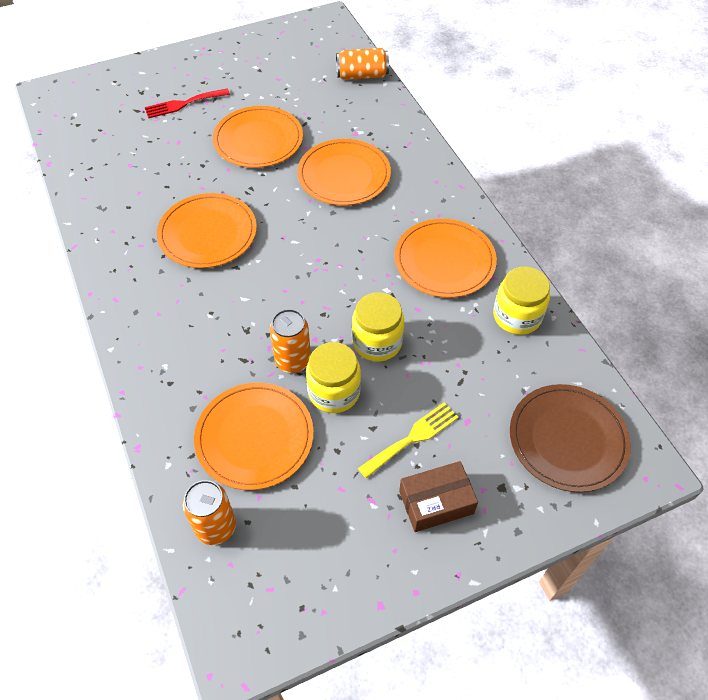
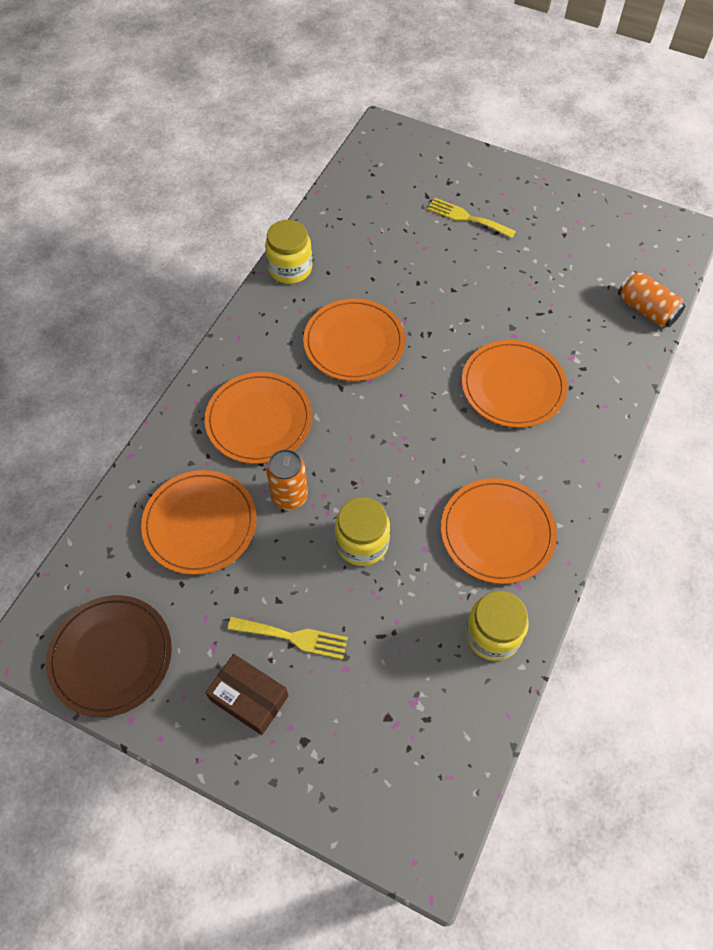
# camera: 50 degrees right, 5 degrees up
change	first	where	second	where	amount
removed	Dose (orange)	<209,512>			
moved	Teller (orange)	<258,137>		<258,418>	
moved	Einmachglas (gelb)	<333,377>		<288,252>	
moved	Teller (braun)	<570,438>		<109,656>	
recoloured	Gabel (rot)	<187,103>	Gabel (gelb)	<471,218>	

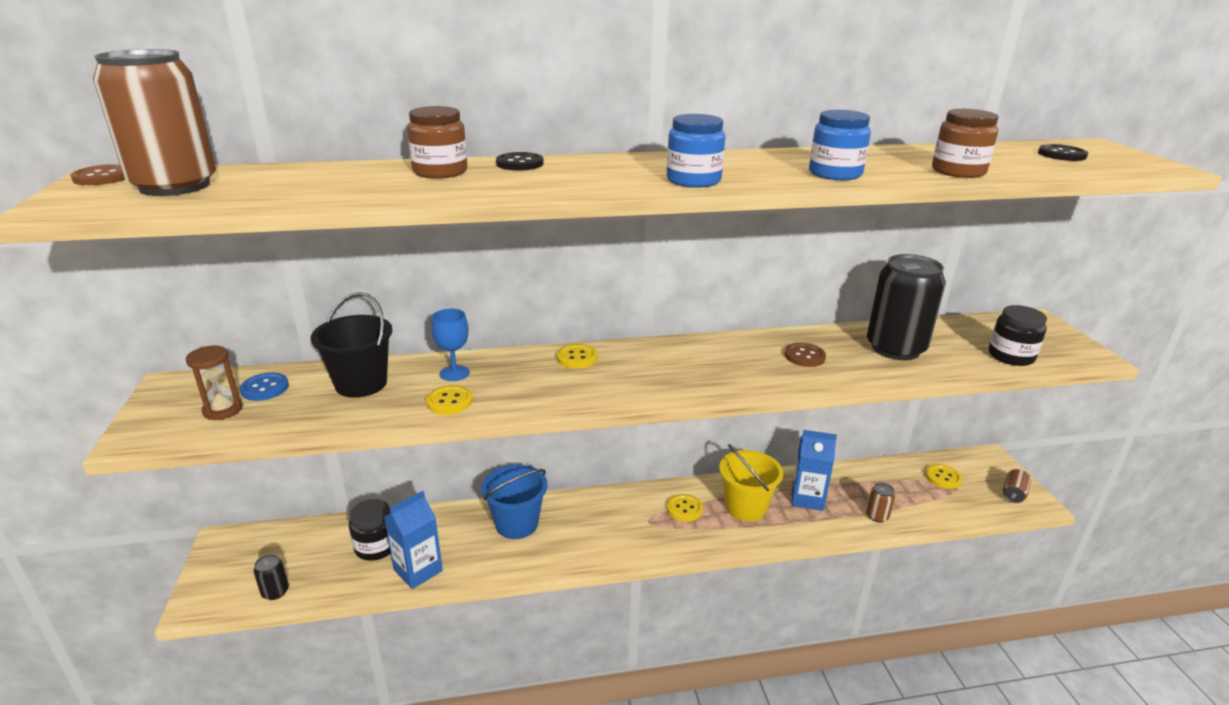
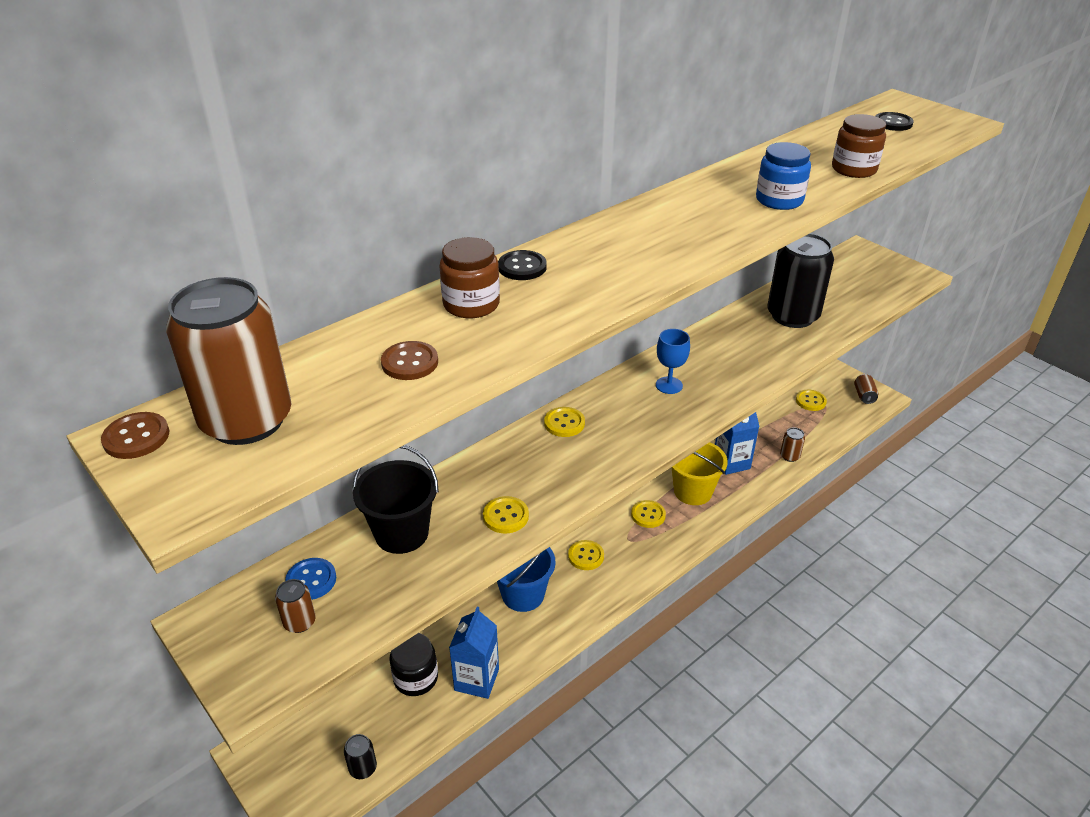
# camera: 30 degrees left, 10 degrees up
change	first	where	second	where	amount
removed	Einmachglas (blau)	<696,151>			
removed	Einmachglas (schwarz)	<1018,335>			
added			Knopf (gelb)	<586,555>	
moved	Kelch (blau)	<450,345>		<673,361>	
moved	Knopf (braun)	<805,355>		<409,360>	
replaced	Sanduhr (braun)	<214,383>	Dose (braun)	<295,606>	

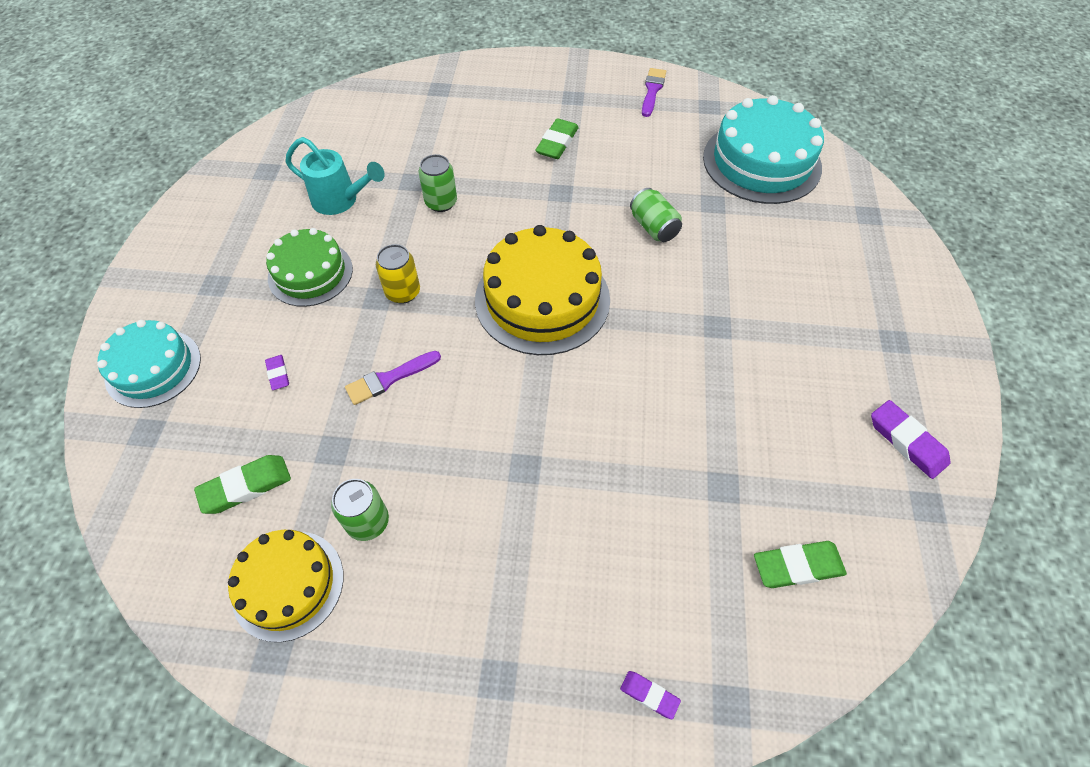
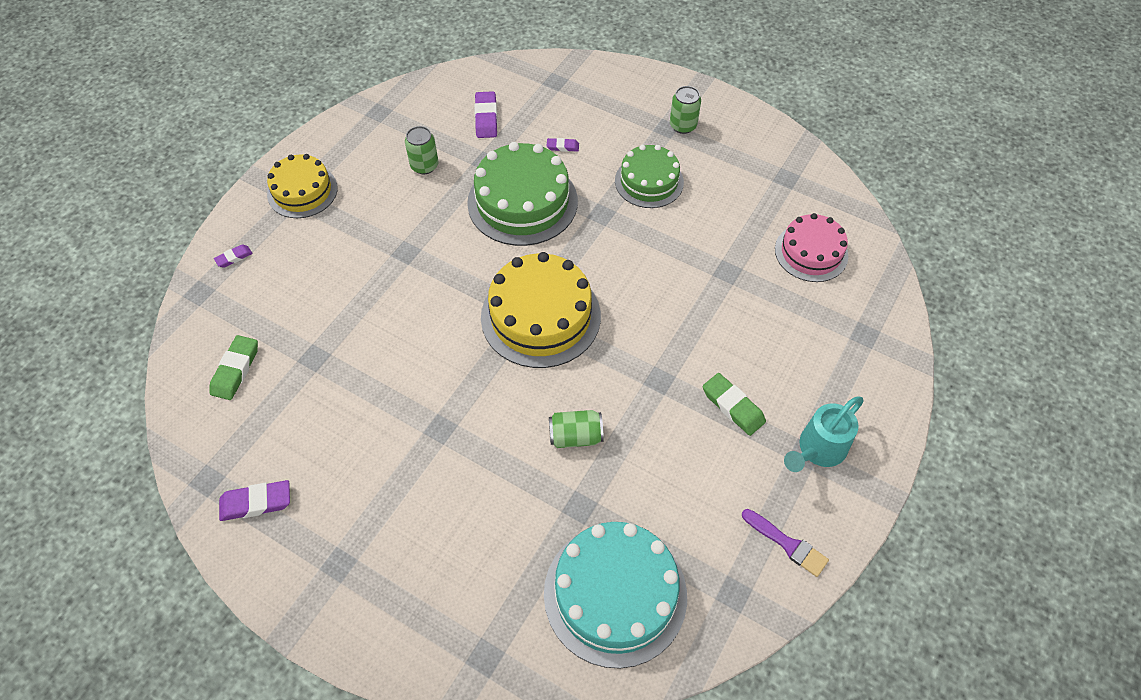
# camera: 115 degrees right, 0 degrees up
change	first	where	second	where	amount
removed	Kuchen (türkis)	<149,364>			
removed	Dose (gelb)	<398,274>			
added			Kuchen (rosa)	<811,247>	
moved	Kuchen (gelb)	<286,586>		<302,186>	
moved	Gießkanne (türkis)	<335,176>		<823,434>	
moved	Dose (grün)	<438,183>		<685,110>	
replaced	Pinsel (lila)	<393,378>	Kuchen (grün)	<522,194>	
recoloured	Radiergummi (grün)	<242,484>	Radiergummi (lila)	<486,114>	

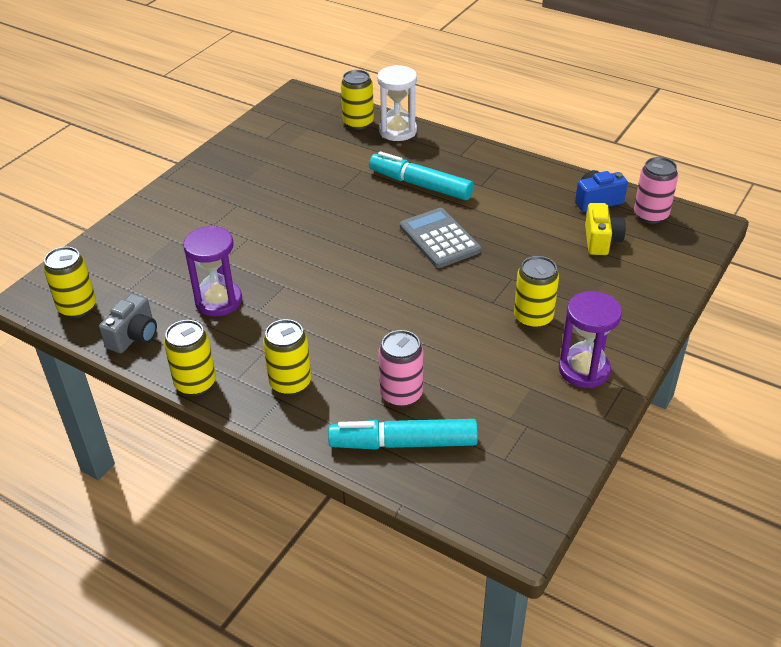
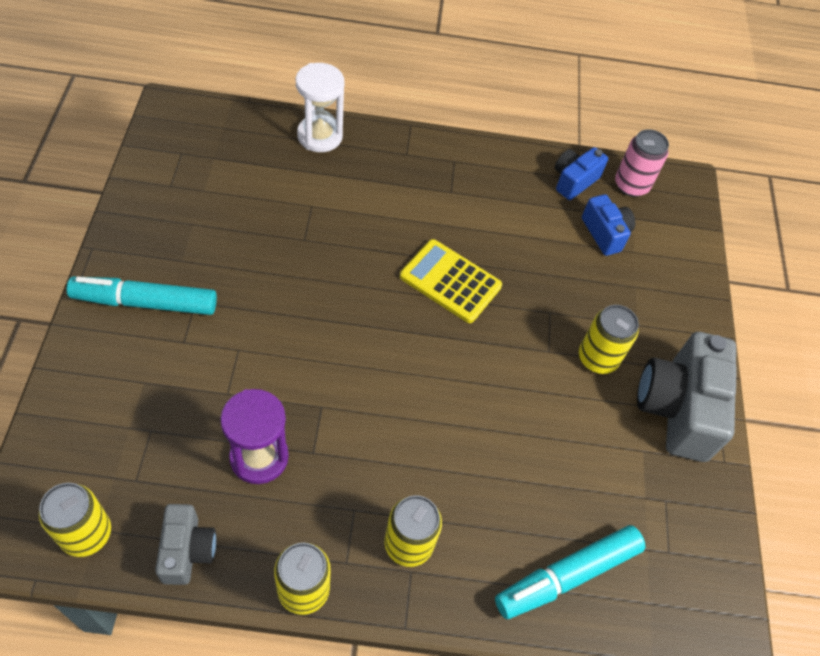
# camera: 35 degrees left, 15 degrees up
change	first	where	second	where	amount
removed	Dose (gelb)	<357,100>			
removed	Dose (rosa)	<400,368>			
moved	Filzstift (türkis)	<421,175>		<142,295>	
replaced	Sanduhr (lila)	<590,339>	Kamera (grau)	<687,397>	
recoloured	Taschenrechner (grau)	<440,238>	Taschenrechner (gelb)	<451,281>	
recoloured	Kamera (gelb)	<605,229>	Kamera (blau)	<608,225>	

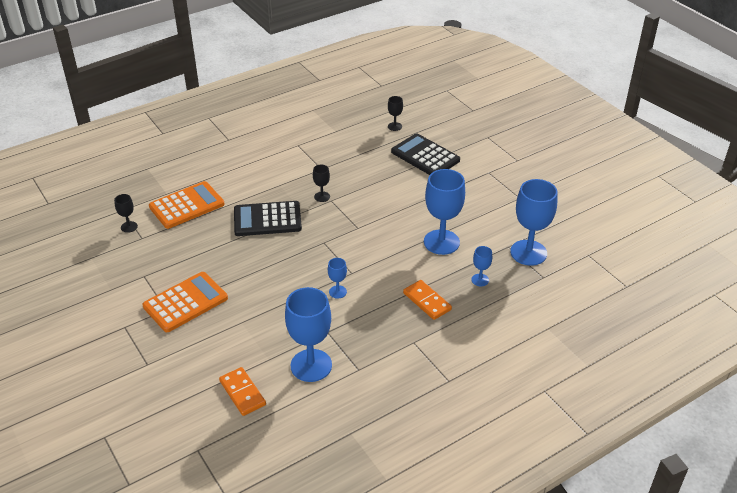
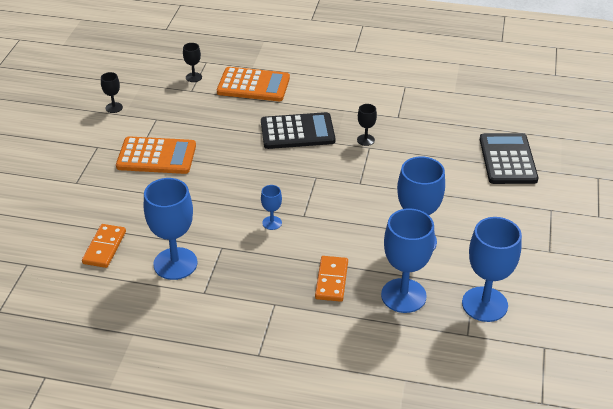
# camera: 45 degrees right, 0 degrees up
change	first	where	second	where	amount
moved	Kelch (schwarz)	<395,113>		<112,92>	
turned	Taschenrechner (schwarz)	<268,218>		<298,130>	135 degrees clockwise
resized	Kelch (blau)	<481,266>		<408,260>	x2.14

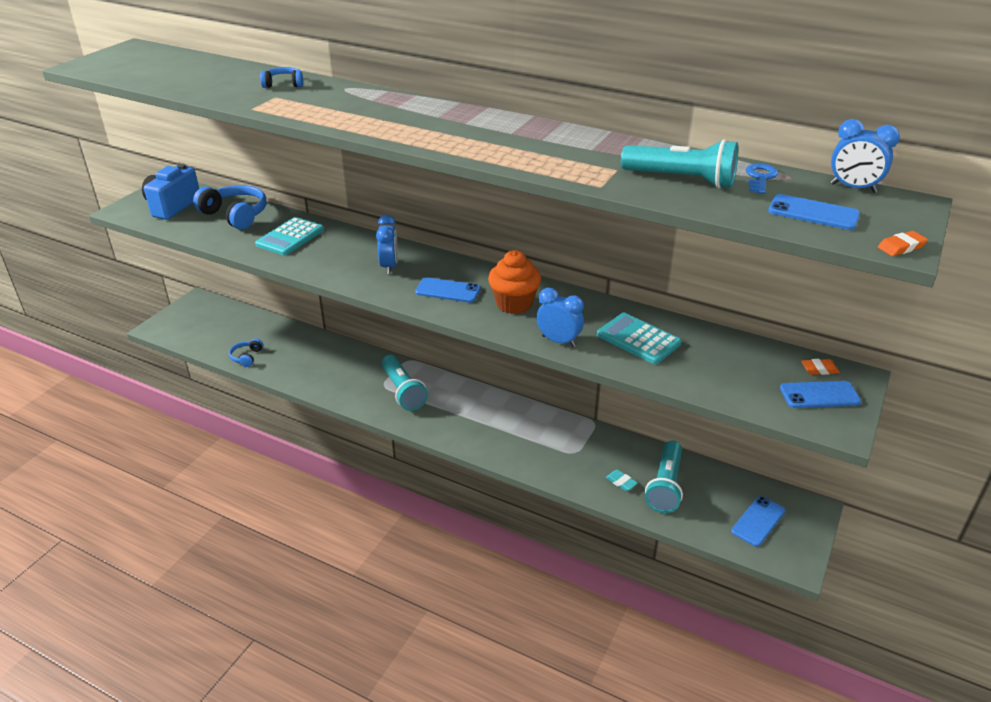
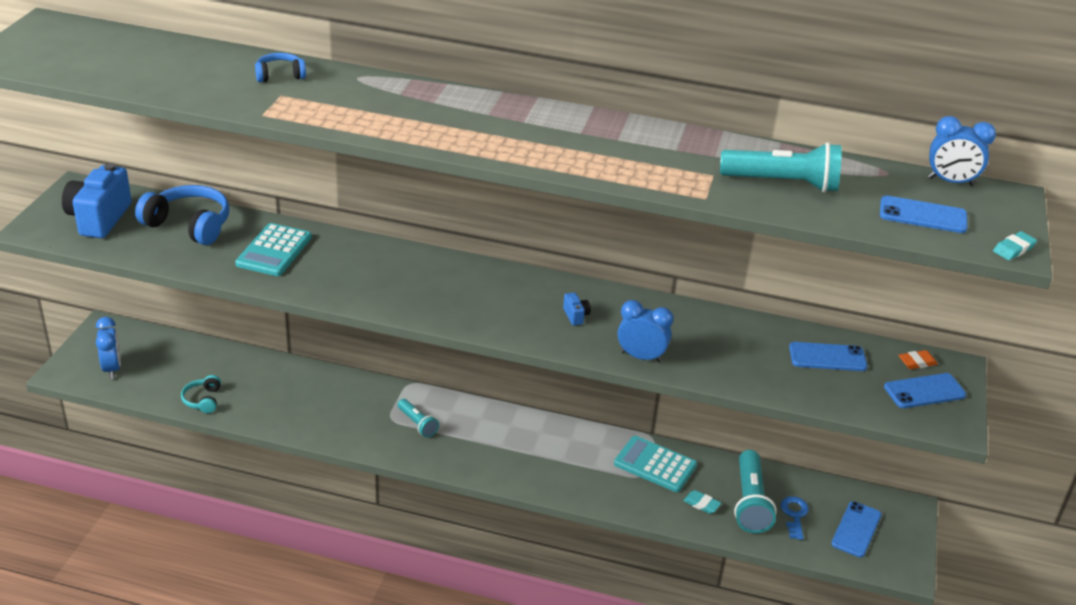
# camera: 15 degrees left, 0 degrees up
change	first	where	second	where	amount
moved	Wecker (blau)	<387,244>		<108,348>	
moved	Handy (blau)	<448,290>		<828,356>	
moved	Taschenrechner (türkis)	<639,338>		<655,464>	
moved	Schlüssel (blau)	<762,178>		<794,518>	
replaced	Muffin (orange)	<514,282>	Kamera (blau)	<577,309>	
recoloured	Kopfhörer (blau)	<246,352>	Kopfhörer (türkis)	<201,394>	
recoloured	Radiergummi (orange)	<903,243>	Radiergummi (türkis)	<1015,245>	
resized	Taschenlampe (türkis)	<405,383>		<418,418>	x0.57

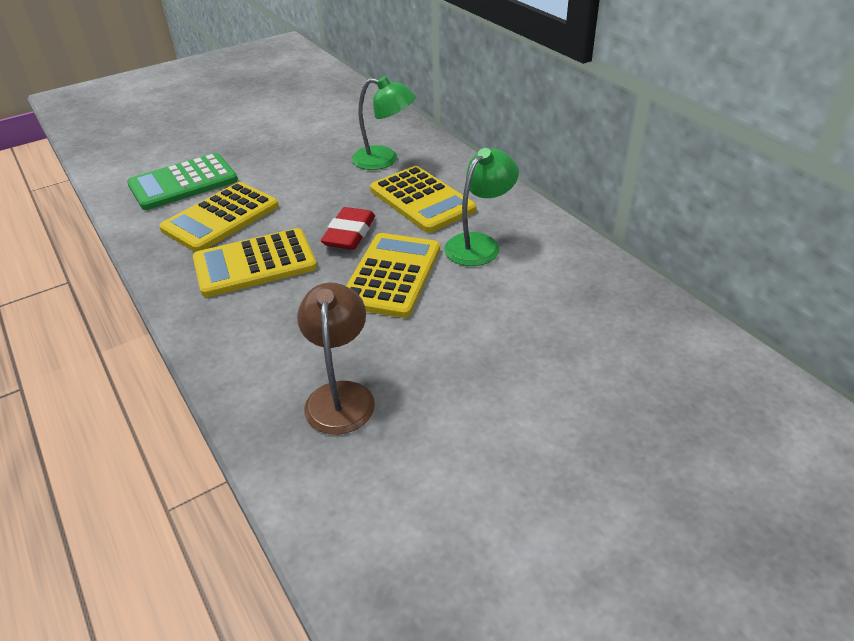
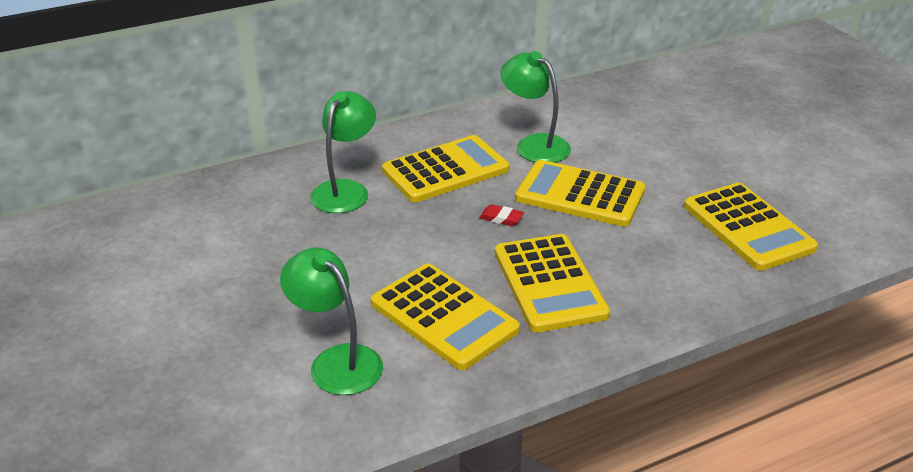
# camera: 85 degrees left, 5 degrees down
change	first	where	second	where	amount
replaced	Taschenrechner (grün)	<182,181>	Lampe (grün)	<331,321>	
replaced	Lampe (braun)	<336,358>	Taschenrechner (gelb)	<751,227>	
resized	Radiergummi (rot)	<348,228>		<501,215>	x0.52

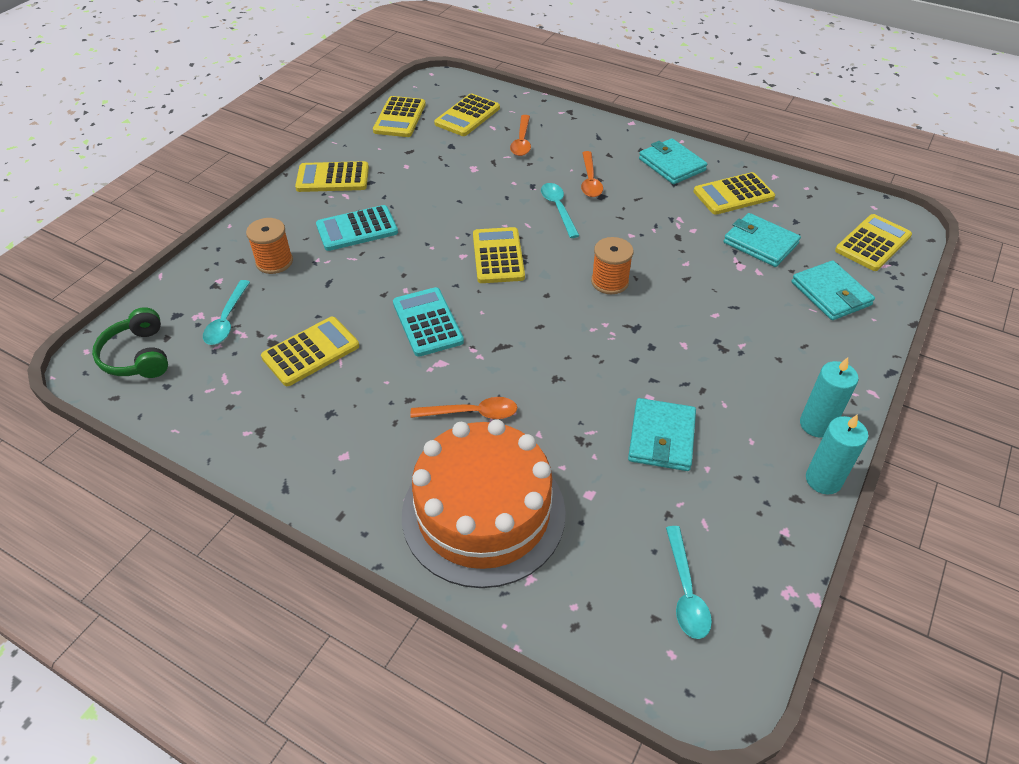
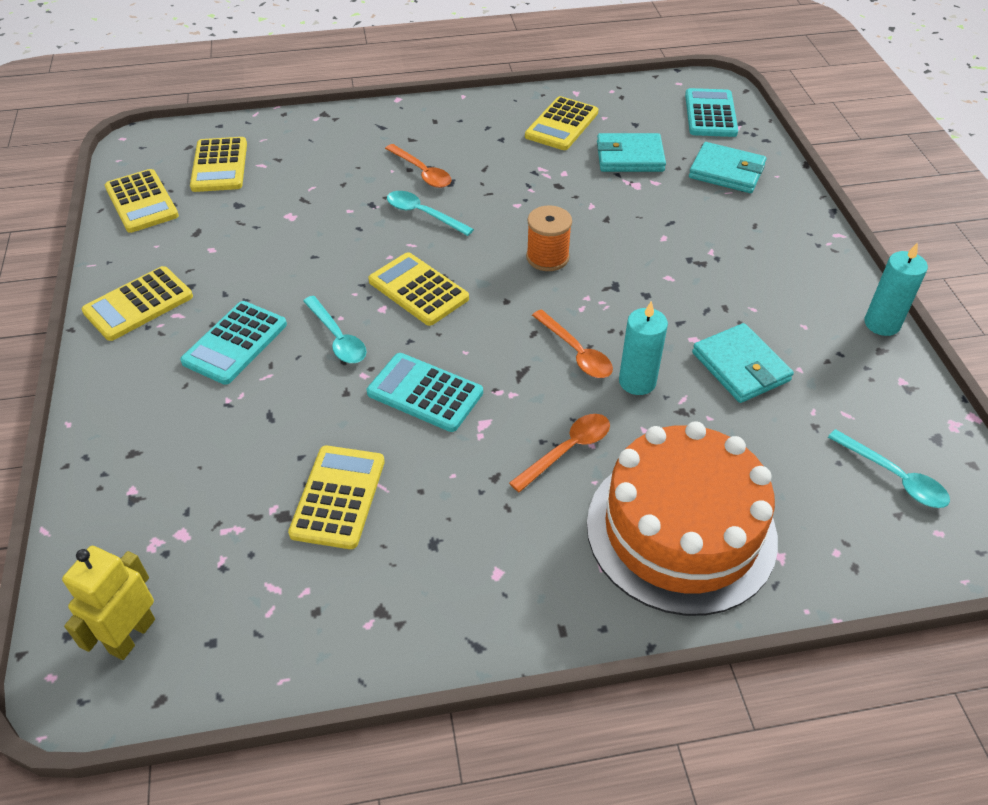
# camera: 40 degrees left, 0 degrees up
change	first	where	second	where	amount
removed	Garnrolle (orange)	<269,246>			
removed	Geldbörse (türkis)	<673,161>			
moved	Löffel (türkis)	<226,312>		<334,329>	
moved	Löffel (orange)	<520,135>		<572,343>	
moved	Kerze (türkis)	<829,397>		<643,348>	
replaced	Kopfhörer (grün)	<130,342>	Roboter (gelb)	<108,603>	
recoloured	Taschenrechner (gelb)	<873,242>	Taschenrechner (türkis)	<711,112>	

